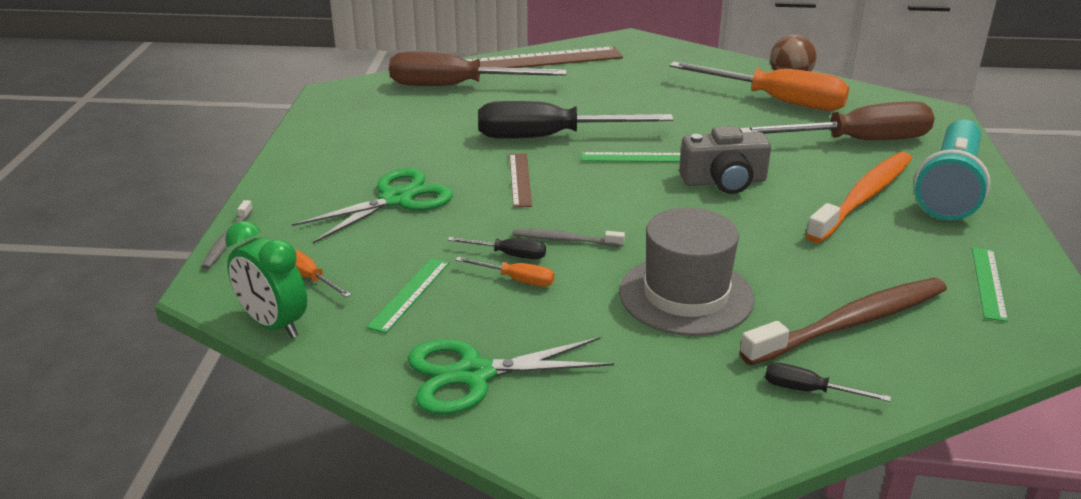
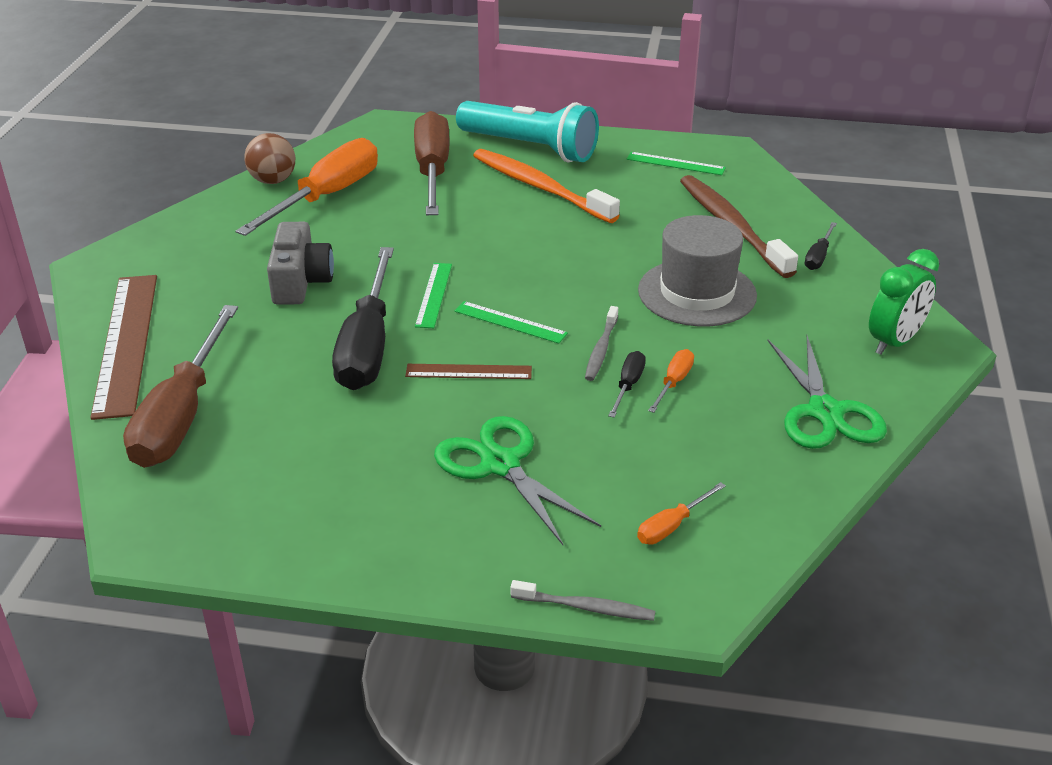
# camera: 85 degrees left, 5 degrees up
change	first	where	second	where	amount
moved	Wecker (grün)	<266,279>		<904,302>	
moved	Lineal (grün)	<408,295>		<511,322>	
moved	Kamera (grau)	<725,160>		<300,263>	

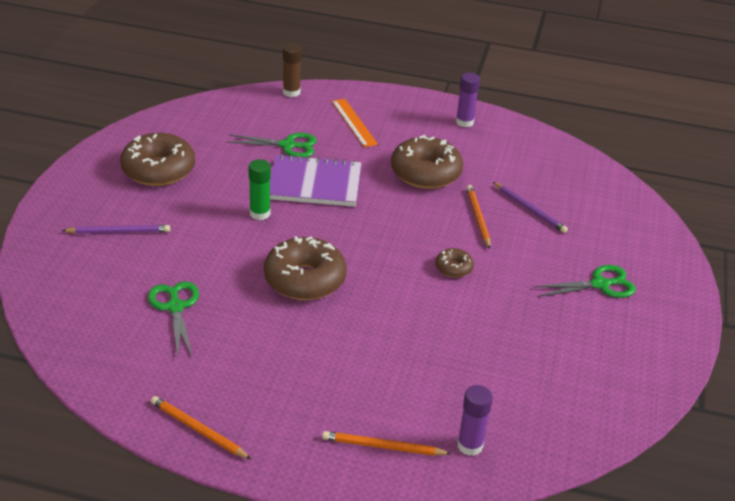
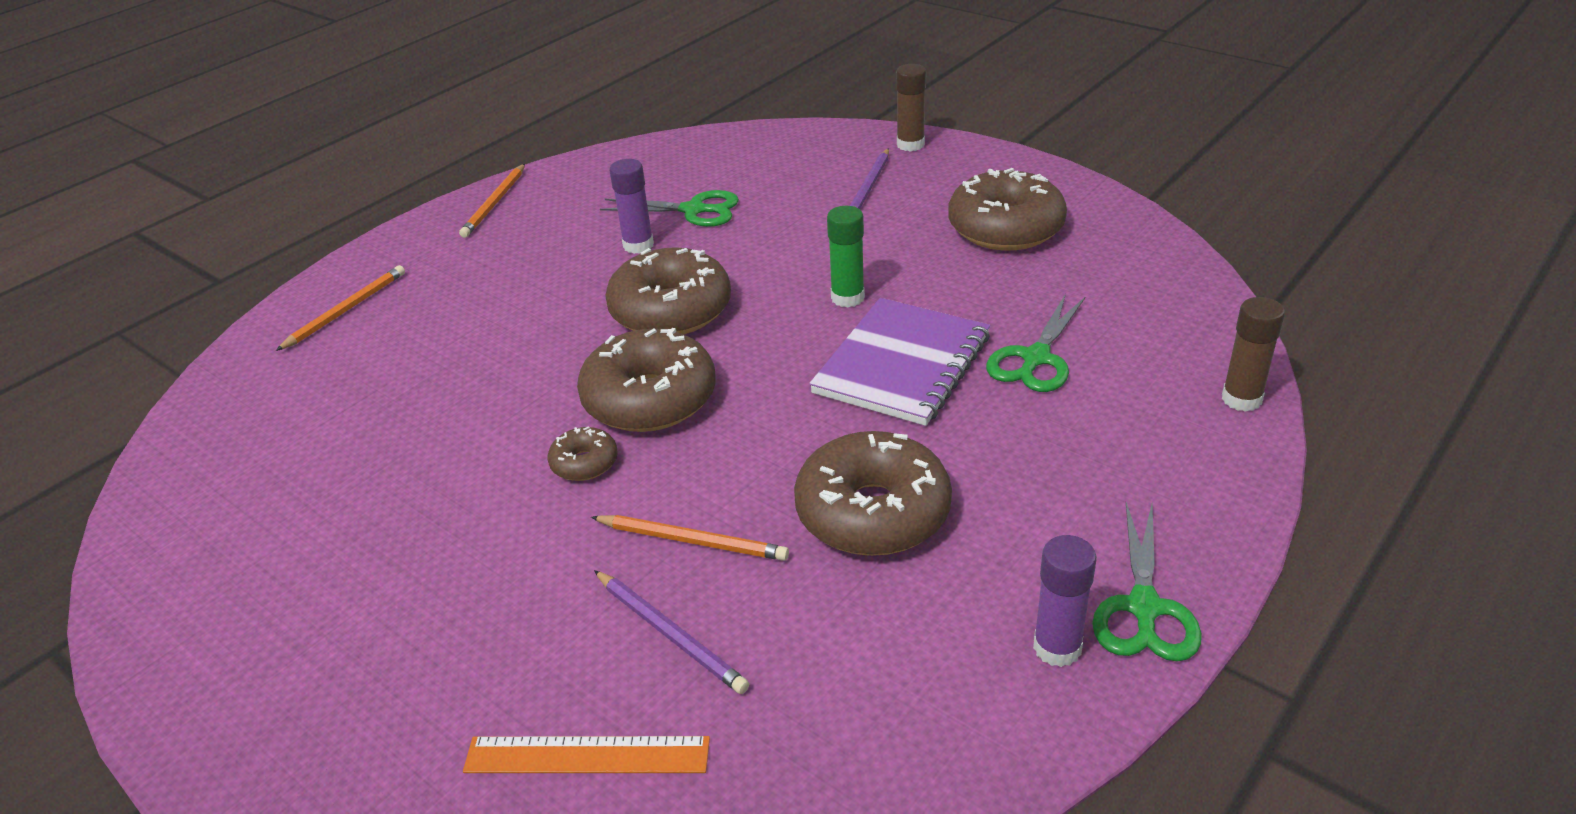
# camera: 120 degrees right, 0 degrees up
change	first	where	second	where	amount
added			Donut (braun)	<646,380>	
added			Klebestift (braun)	<911,108>	
moved	Lineal (orange)	<355,123>		<586,754>	
moved	Klebestift (lila)	<475,420>		<631,206>	
moved	Schere (grün)	<584,281>		<1147,582>	
turned	Bleistift (orange)	<201,427>		<492,201>	135 degrees clockwise
turned	Bleistift (lila)	<530,207>		<671,632>	120 degrees counterclockwise

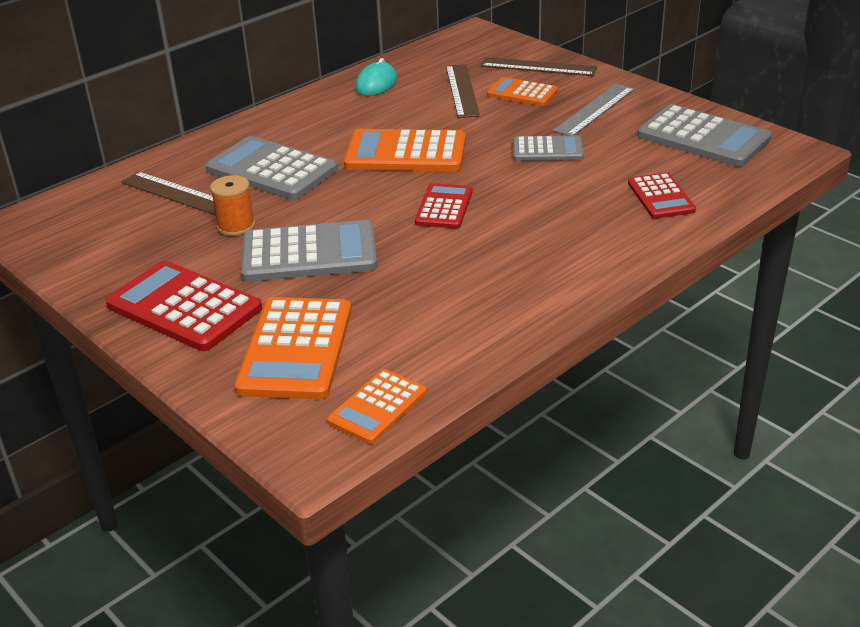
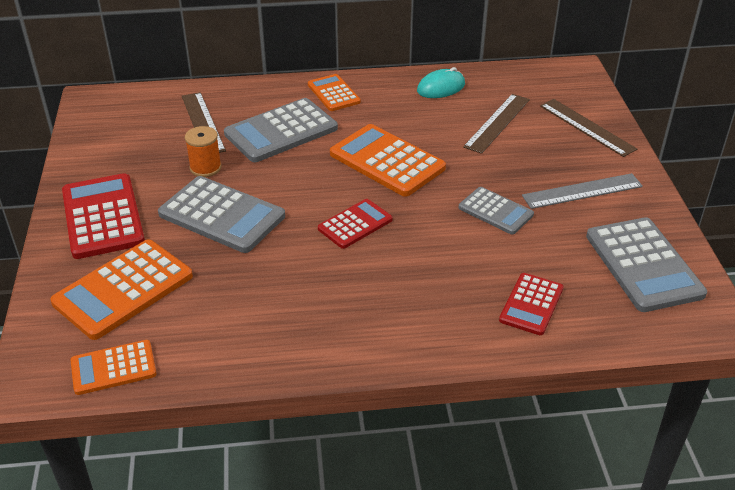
# camera: 35 degrees right, 5 degrees up
change	first	where	second	where	amount
moved	Taschenrechner (orange)	<522,91>		<334,92>	
turned	Taschenrechner (grau)	<272,168>		<281,130>	105 degrees counterclockwise

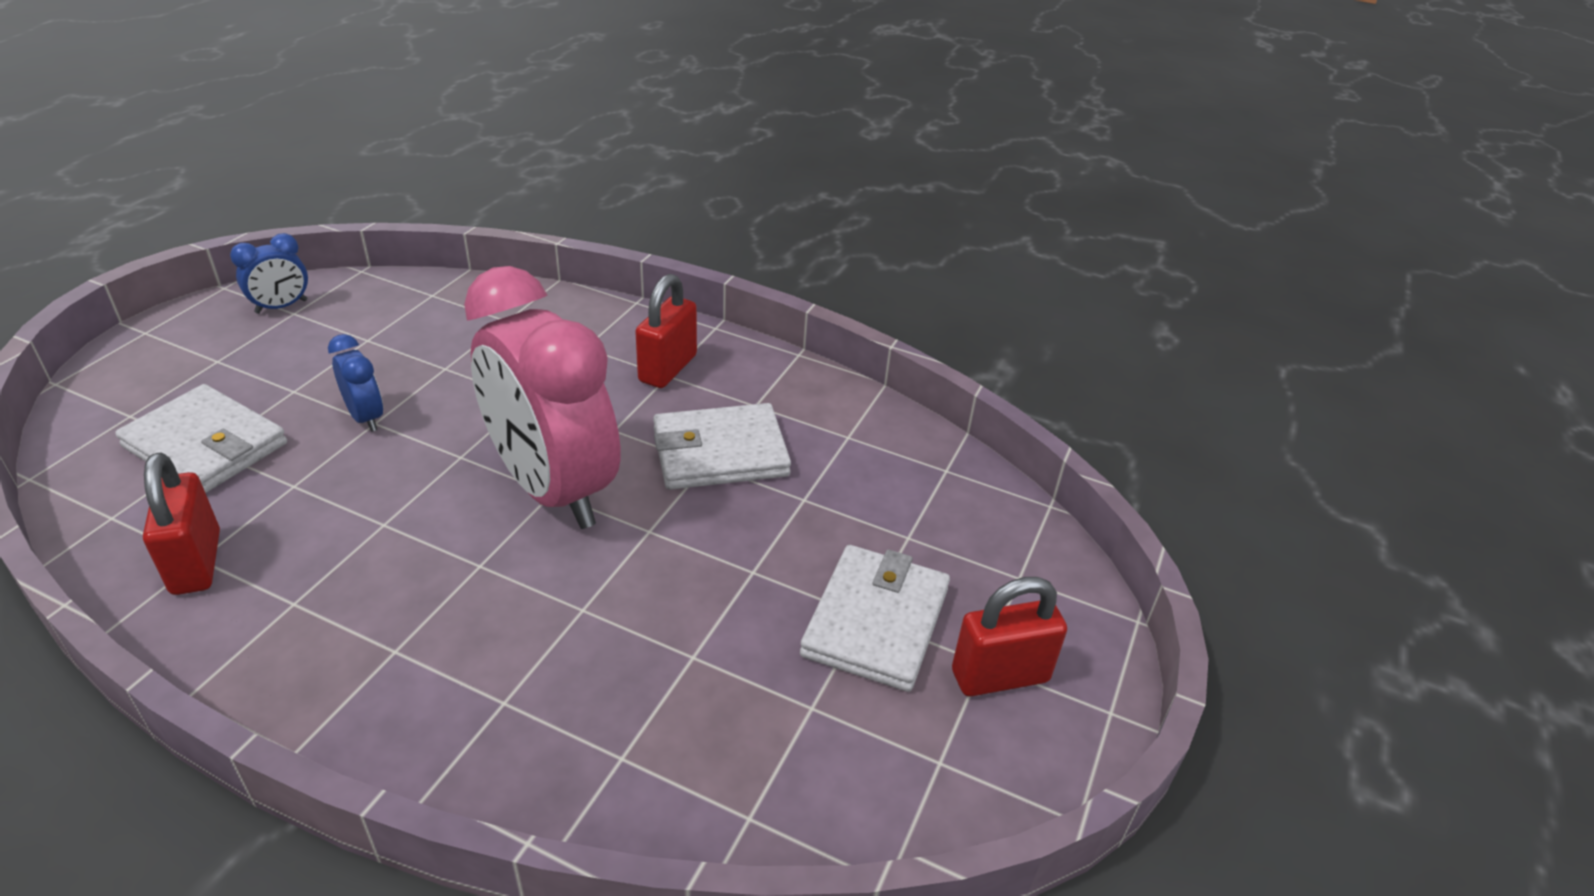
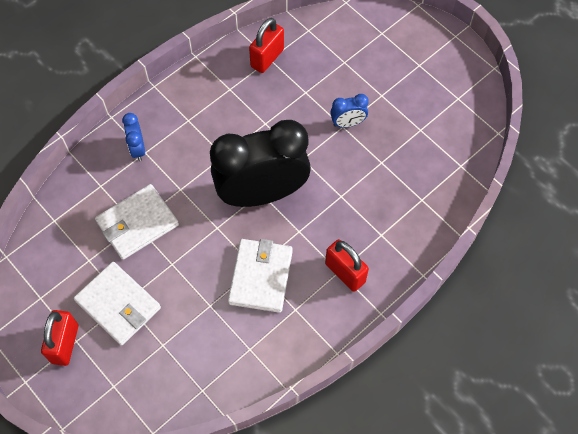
# camera: 115 degrees right, 25 degrees up
change	first	where	second	where	amount
moved	Geldbörse (weiß)	<201,438>		<137,222>	
moved	Wecker (blau)	<269,273>		<133,137>	
recoloured	Wecker (rosa)	<542,397>	Wecker (schwarz)	<260,163>	
turned	Vorhängeschloss (rot)	<181,523>		<266,45>	60 degrees counterclockwise

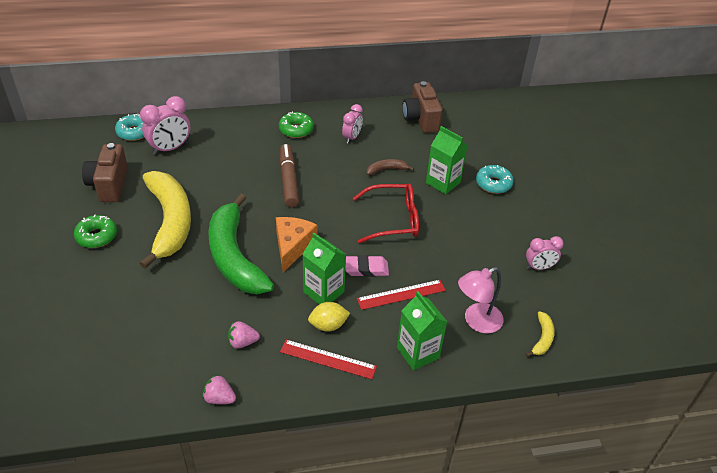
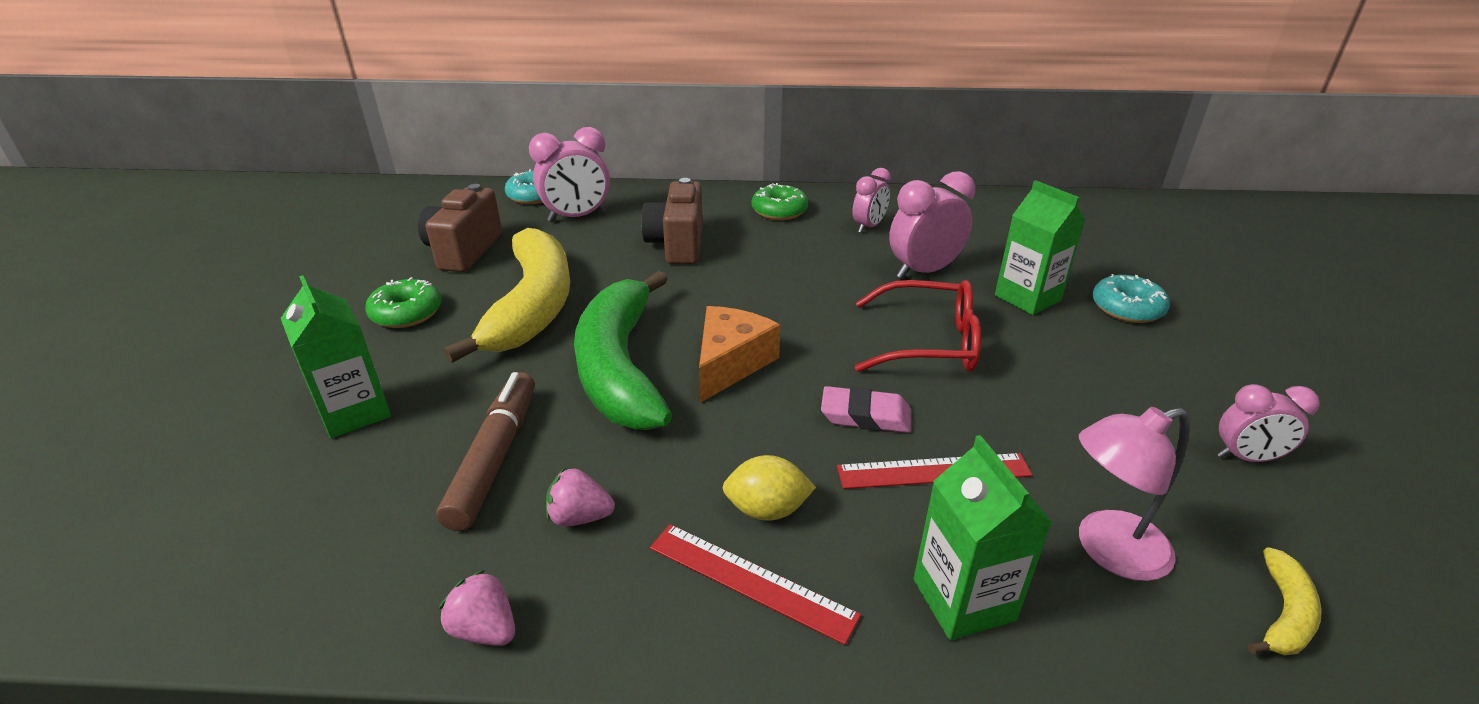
# camera: 15 degrees right, 10 degrees down
change	first	where	second	where	amount
moved	Filzstift (braun)	<289,175>		<485,451>	
moved	Getränkekarton (grün)	<324,268>		<336,356>	
moved	Kamera (braun)	<422,107>		<672,221>	
replaced	Banane (braun)	<390,167>	Wecker (rosa)	<932,225>	

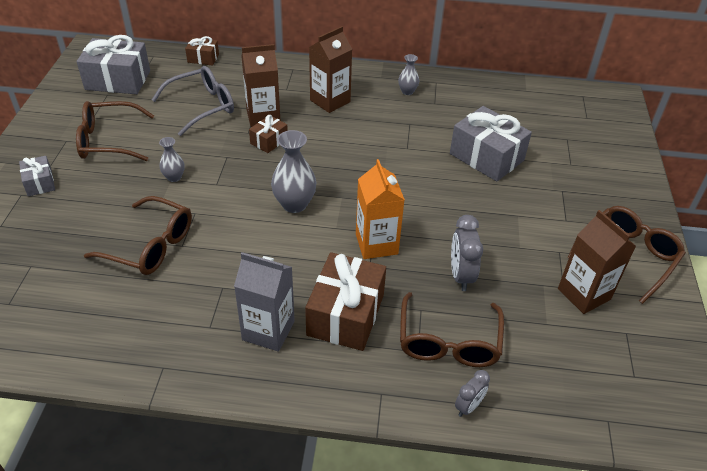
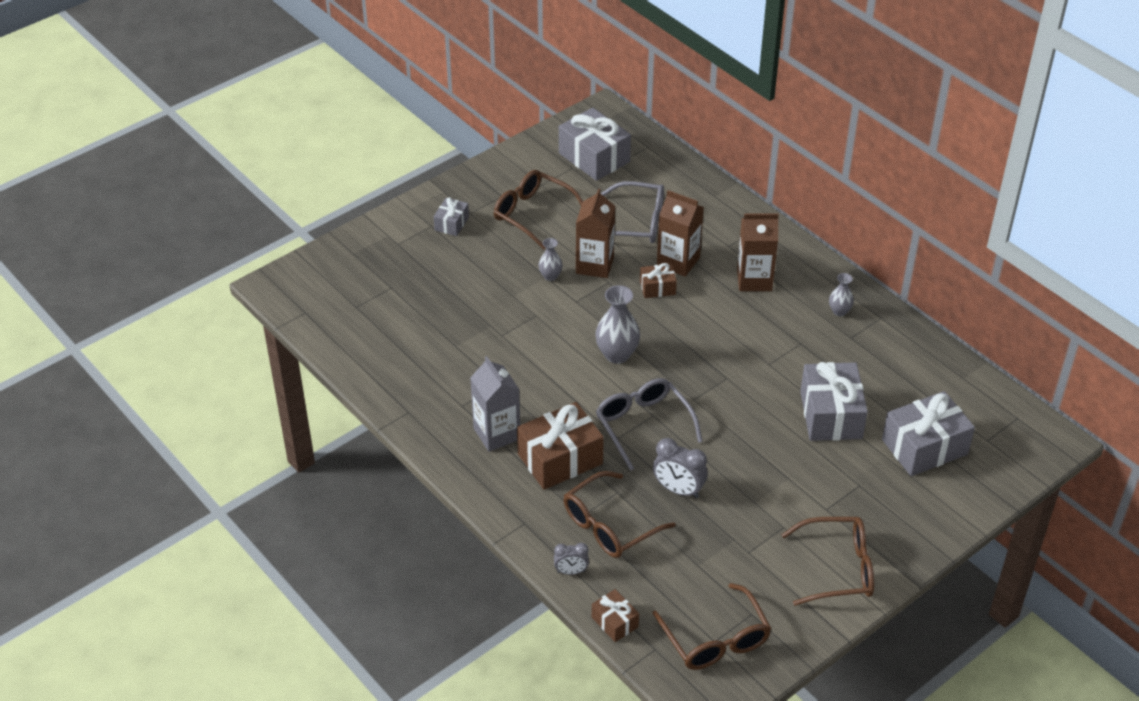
# camera: 45 degrees right, 0 degrees up
change	first	where	second	where	amount
added			Geschenk (grau)	<928,433>	
moved	Brille (braun)	<138,235>		<712,626>	
moved	Geschenk (braun)	<202,51>		<615,615>	
moved	Getränkekarton (braun)	<597,262>		<595,233>	
replaced	Getränkekarton (orange)	<380,209>	Brille (grau)	<649,424>	
turned	Wecker (grau)	<467,253>		<680,468>	105 degrees counterclockwise

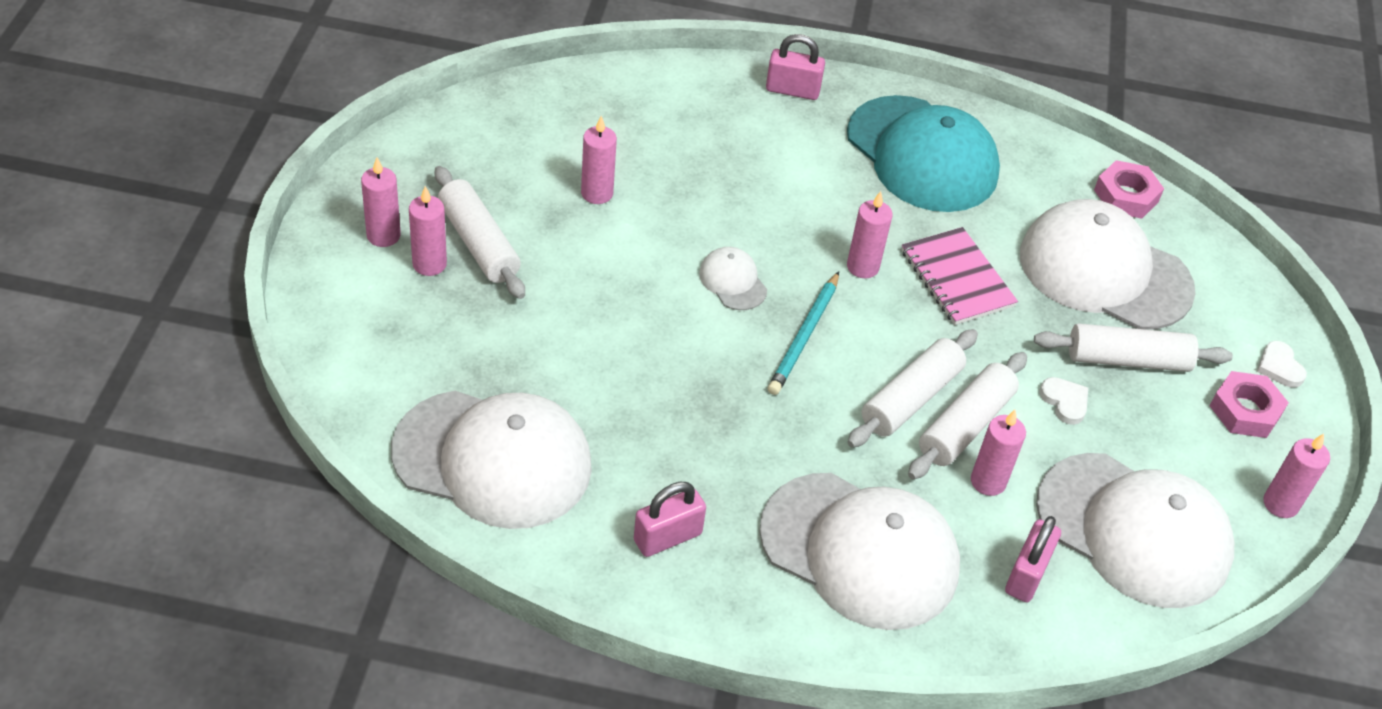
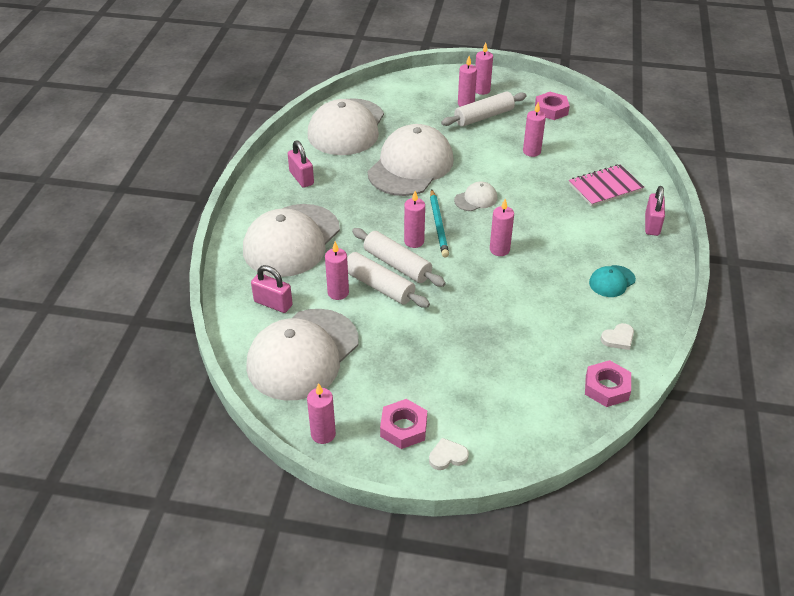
# camera: 95 degrees right, 5 degrees down
change	first	where	second	where	amount
removed	Nudelholz (weiß)	<1133,347>			
added			Kerze (rosa)	<414,219>	
added			Sechskantmutter (rosa)	<552,106>	
moved	Notizbuch (rosa)	<959,276>		<606,185>	
moved	Kappe (weiß)	<1108,264>		<411,160>	
moved	Herz (weiß)	<1063,401>		<617,336>	
turned	Bleistift (türkis)	<803,333>		<439,223>	120 degrees counterclockwise
resized	Kappe (türkis)	<923,153>		<612,281>	x0.43

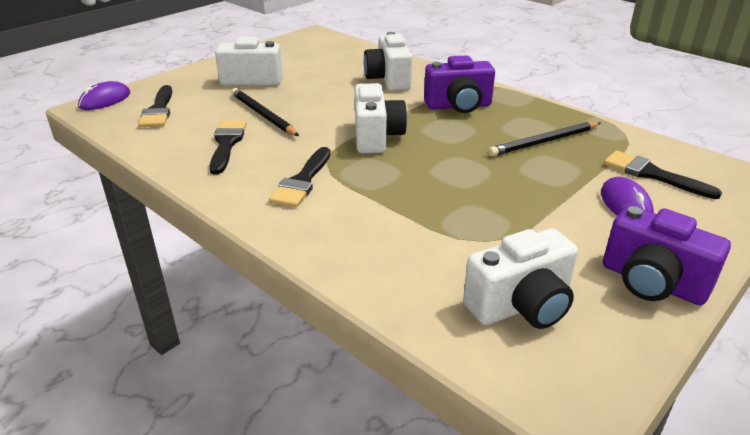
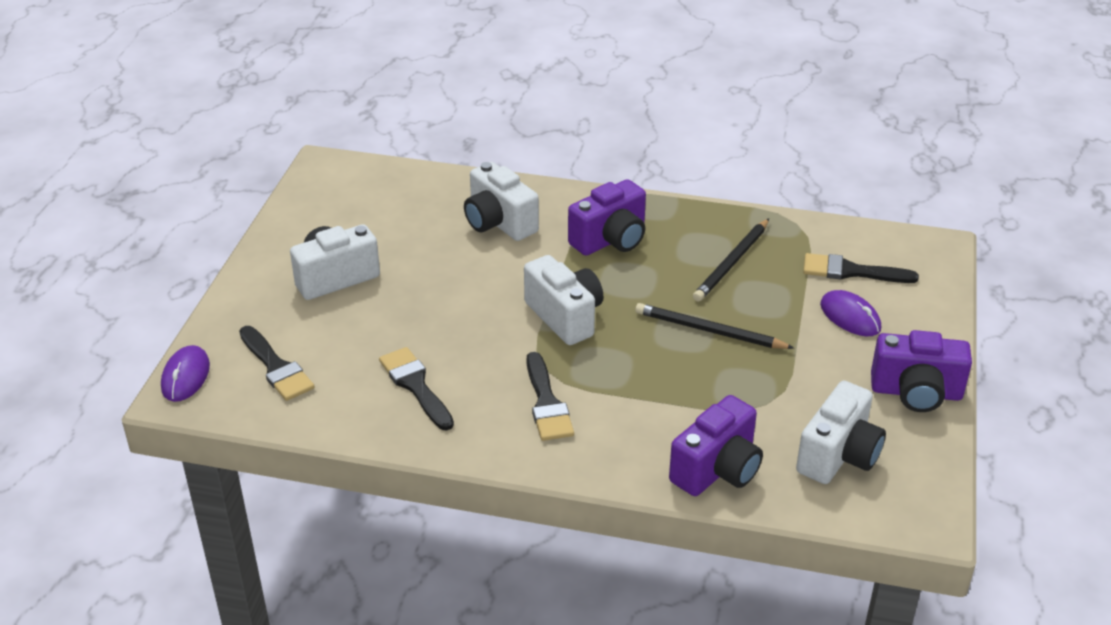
# camera: 30 degrees left, 5 degrees up
change	first	where	second	where	amount
added			Kamera (lila)	<716,445>	
moved	Bleistift (schwarz)	<265,112>		<714,326>	

